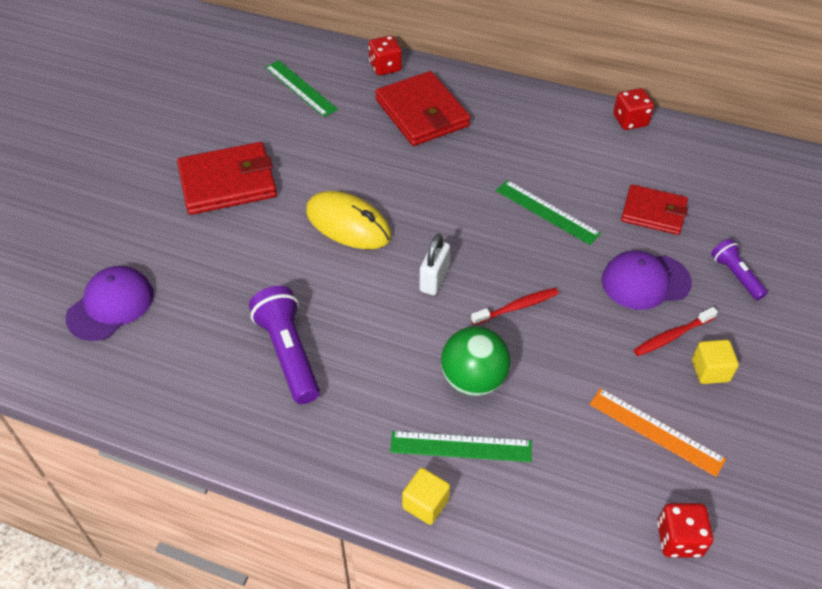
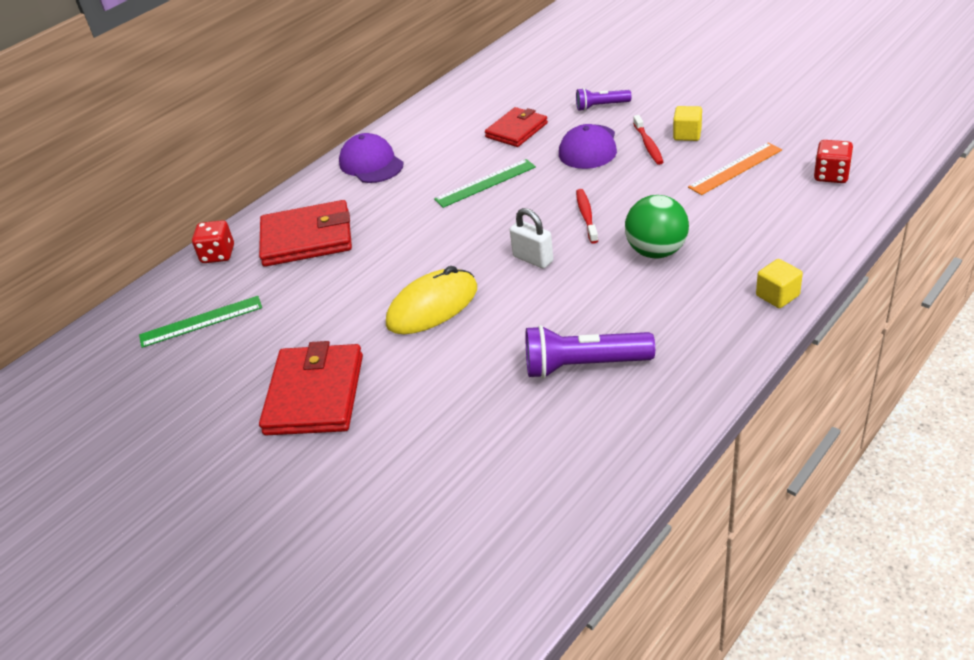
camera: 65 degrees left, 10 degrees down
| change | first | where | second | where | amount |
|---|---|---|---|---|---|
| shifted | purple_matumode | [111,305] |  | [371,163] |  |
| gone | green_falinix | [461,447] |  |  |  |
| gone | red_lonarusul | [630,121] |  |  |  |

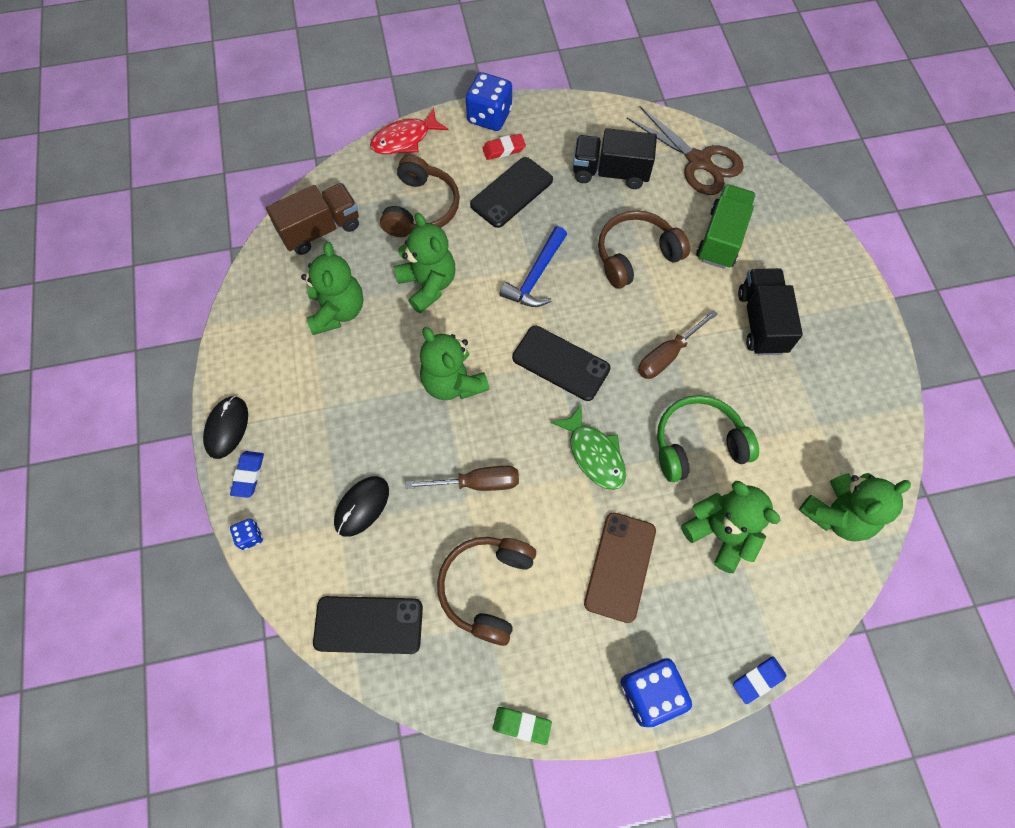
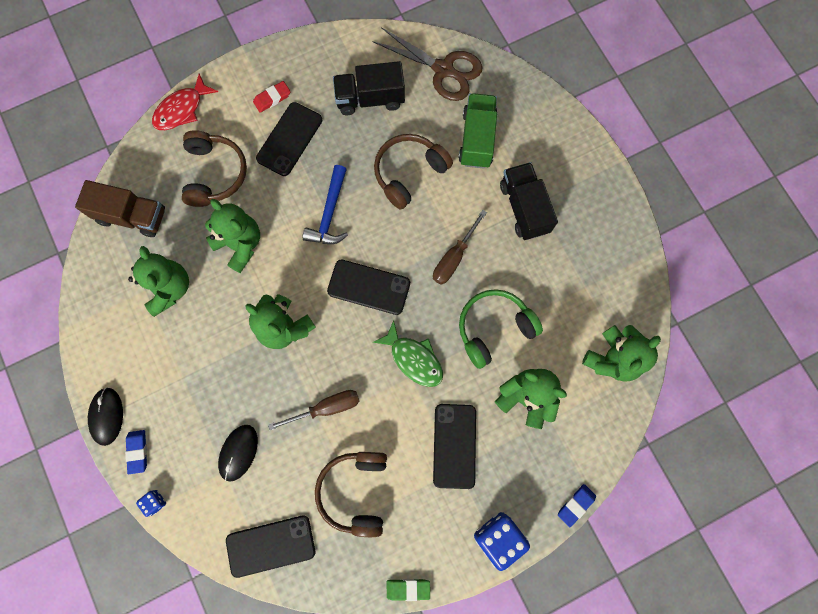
camera: 15 degrees left, 10 degrees up
| change | first | where | second | where | amount |
|---|---|---|---|---|---|
| rotated | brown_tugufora | [320,229] |  | [132,216] | 60 degrees clockwise |
| repainted | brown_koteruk | [620,566] | black_koteruk | [454,445] |  |
| gone | blue_lonarusul | [489,116] |  |  |  |

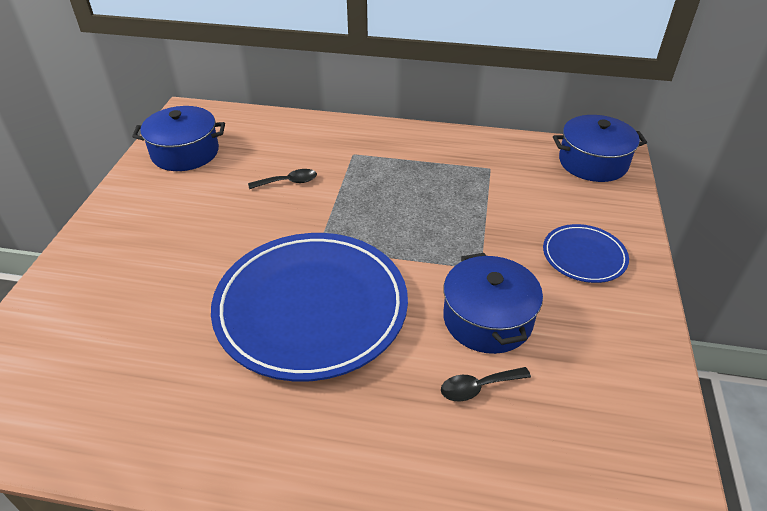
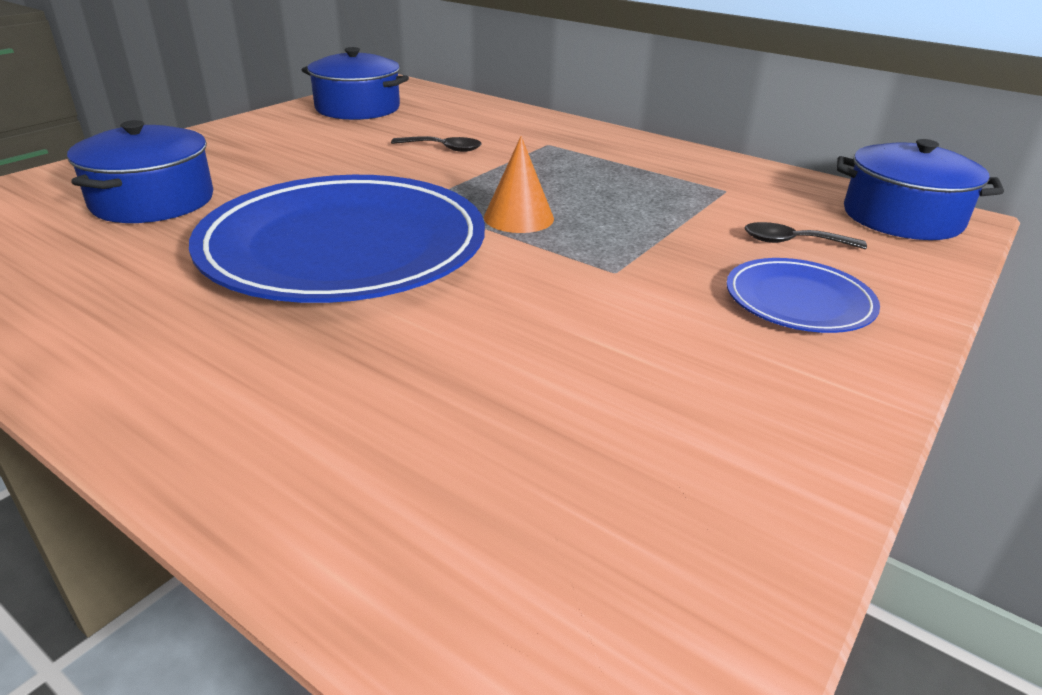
camera: 25 degrees right, 10 degrees down
| change | first | where | second | where | amount |
|---|---|---|---|---|---|
| shifted | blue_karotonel | [487,319] |  | [153,201] |  |
| new |  |  | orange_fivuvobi | [518,217] |  |
| shifted | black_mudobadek | [478,387] |  | [793,242] |  |

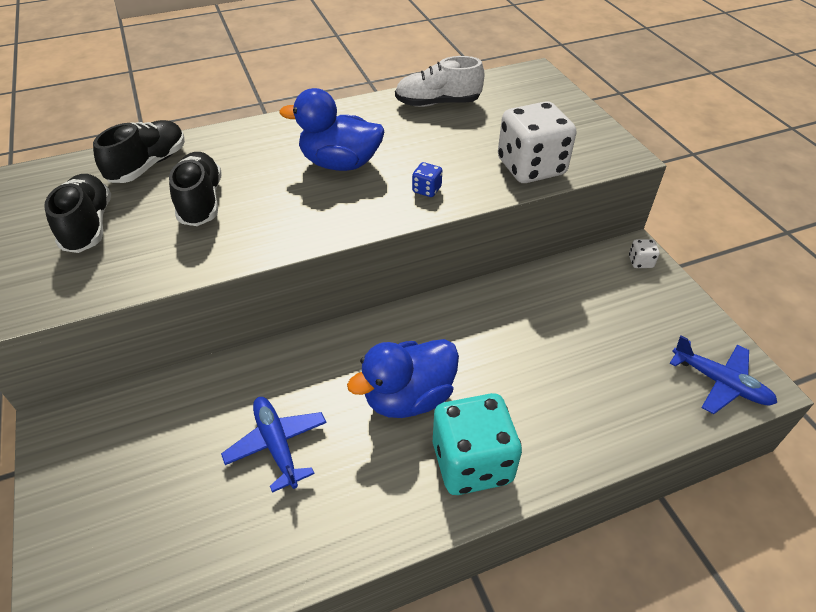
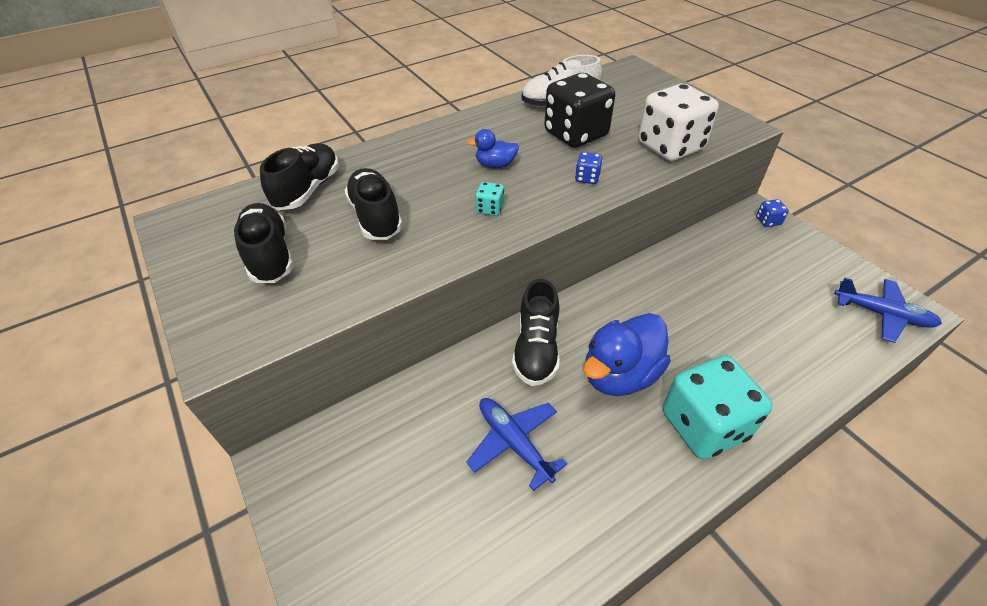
camera: 10 degrees left, 0 degrees up
| change | first | where | second | where | amount |
|---|---|---|---|---|---|
| scaled | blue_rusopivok | [340,163] |  | [495,165] | x0.52 |
| new |  |  | turquoise_lonarusul | [490,209] |  |
| new |  |  | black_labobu | [536,349] |  |
| new |  |  | black_lonarusul | [575,134] |  |
| repainted | white_lonarusul | [640,262] | blue_lonarusul | [768,221] |  |

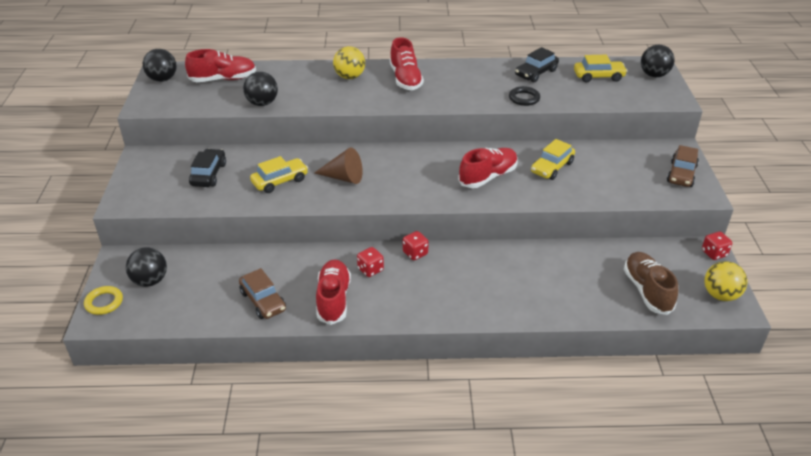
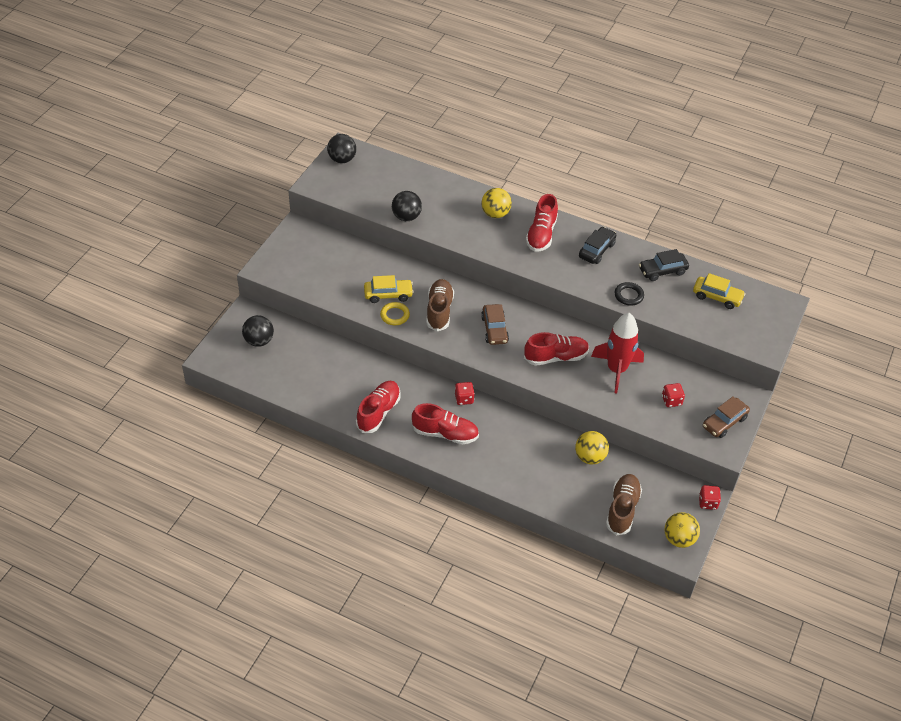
camera: 25 degrees right, 10 degrees up
| change | first | where | second | where | amount |
|---|---|---|---|---|---|
| shifted | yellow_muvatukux | [104,302] |  | [395,315] |  |
| shifted | red_labobu | [223,79] |  | [445,433] |  |
| swapped | brown_fivuvobi | [343,177] | brown_labobu | [439,311] |  |
| shifted | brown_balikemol | [263,301] |  | [494,329] |  |
| new |  |  | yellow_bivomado | [590,457] |  |
| shifted | black_balikemol | [208,174] |  | [596,250] |  |
| swapped | yellow_balikemol | [552,167] | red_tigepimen | [616,370] |  |
| shifted | red_lonarusul | [370,269] |  | [671,401] |  |
| gone | black_bivomado | [654,75] |  |  |  |

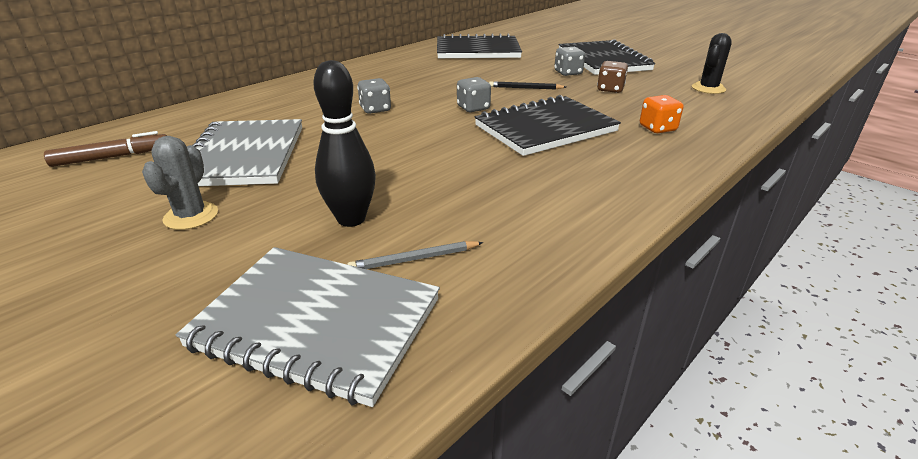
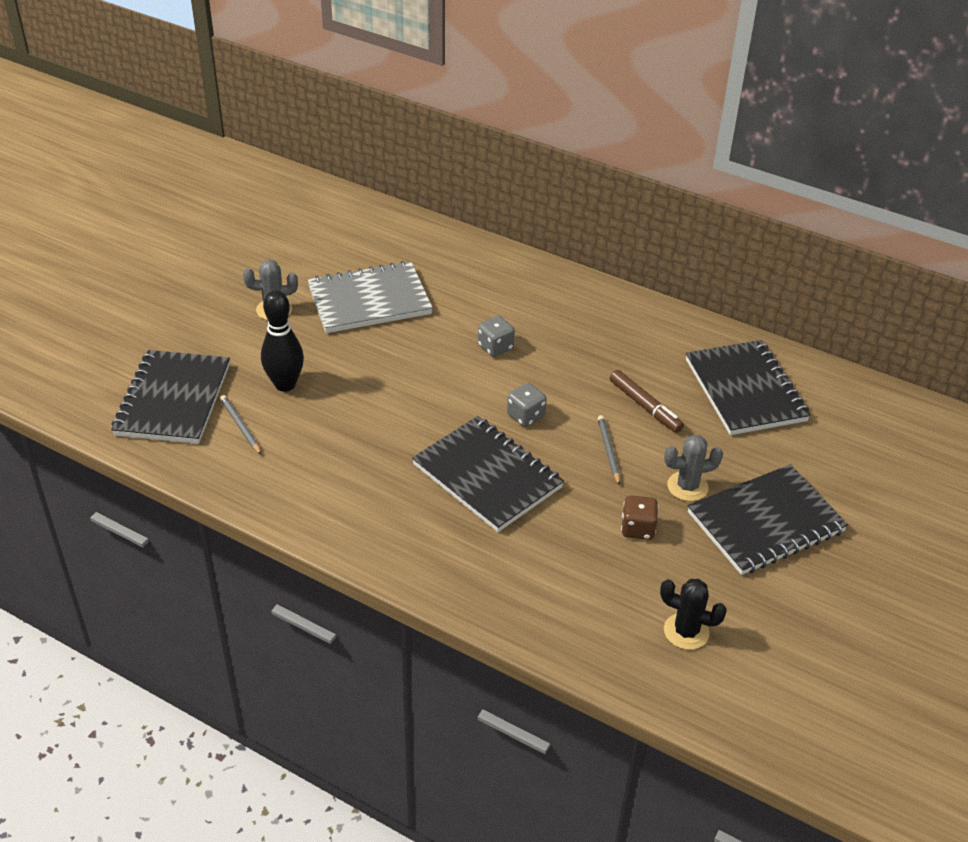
camera: 75 degrees right, 10 degrees up
| change | first | where | second | where | amount |
|---|---|---|---|---|---|
| repainted | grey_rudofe | [317,323] | black_rudofe | [173,400] |  |
| repainted | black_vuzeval | [525,88] | grey_vuzeval | [608,451] |  |
| shifted | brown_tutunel | [112,157] |  | [645,406] |  |
| swapped | grey_lonarusul | [568,73] | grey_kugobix | [687,486] |  |
| gone | orange_lonarusul | [657,128] |  |  |  |

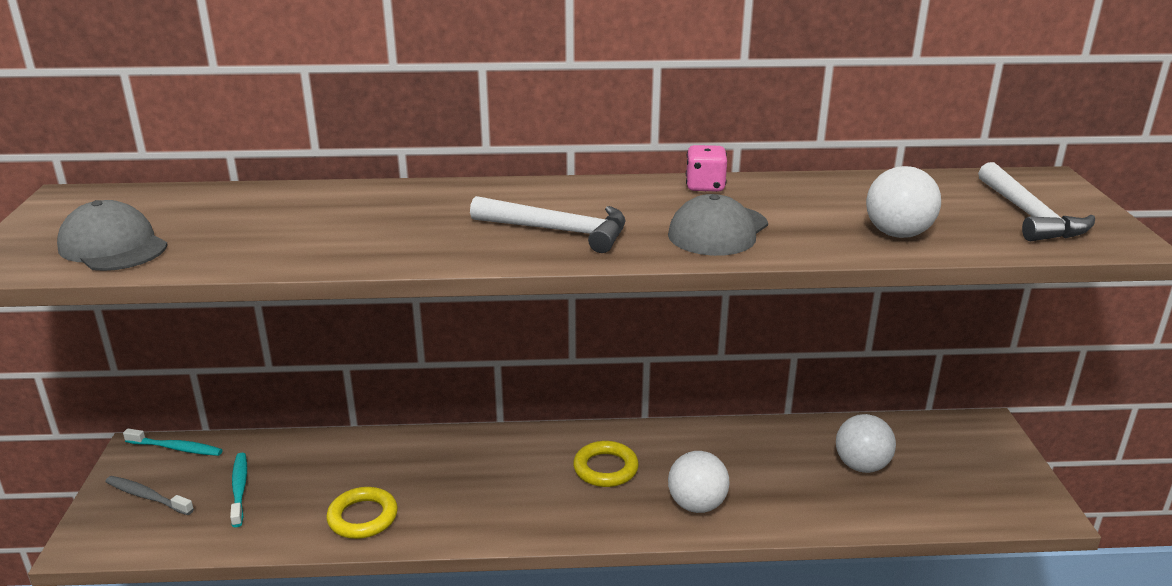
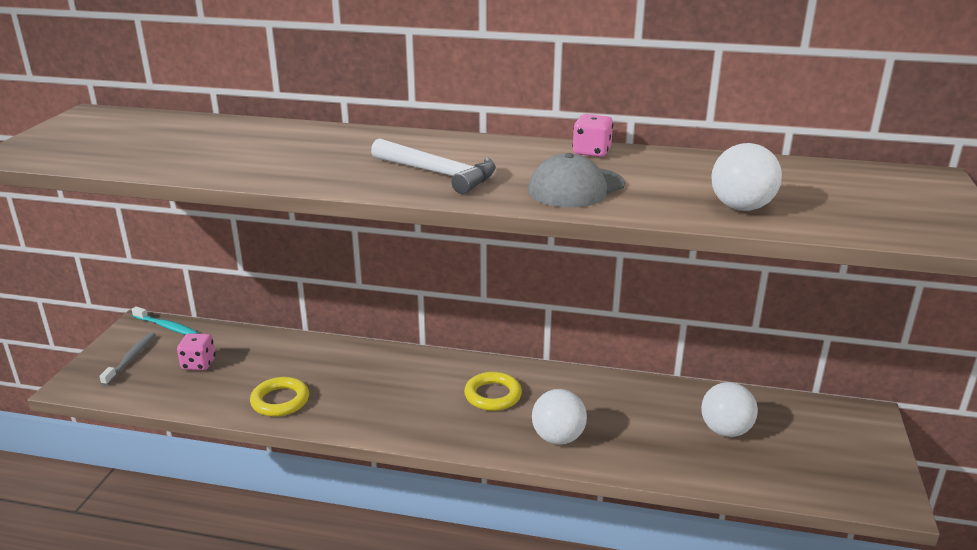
camera: 15 degrees right, 0 degrees up
| change | first | where | second | where | amount |
|---|---|---|---|---|---|
| rotated | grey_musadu | [147,496] |  | [131,359] | 60 degrees clockwise |
| swapped | turquoise_musadu | [239,489] | pink_lonarusul | [198,364] |  |
| gone | grey_matumode | [113,246] |  |  |  |
| gone | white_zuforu | [1029,215] |  |  |  |

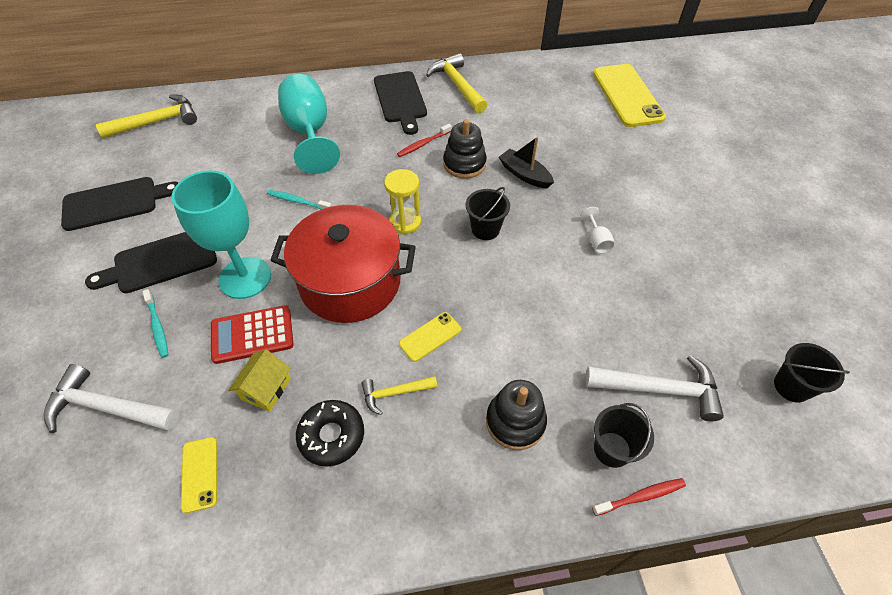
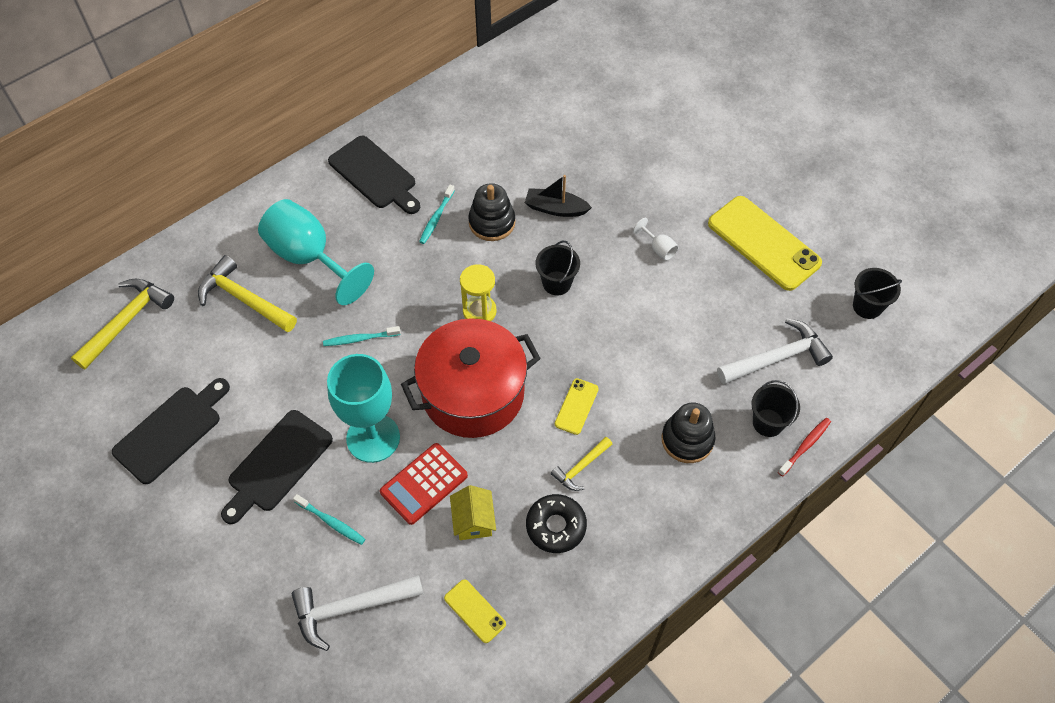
camera: 30 degrees left, 5 degrees up
| change | first | where | second | where | amount |
|---|---|---|---|---|---|
| shifted | yellow_zuforu | [457,85] |  | [244,299] |  |
| repainted | red_musadu | [423,144] | turquoise_musadu | [436,218] |  |
| shifted | yellow_koteruk | [627,95] |  | [763,243] |  |

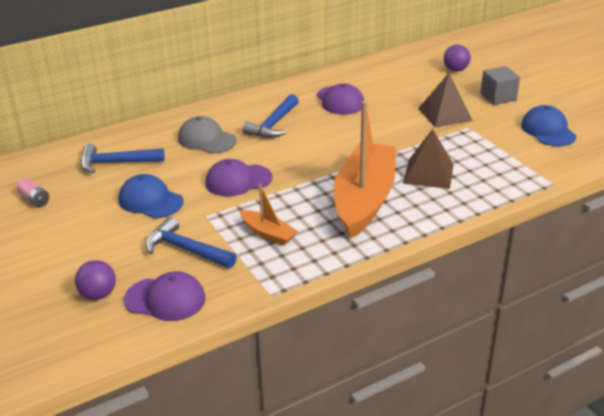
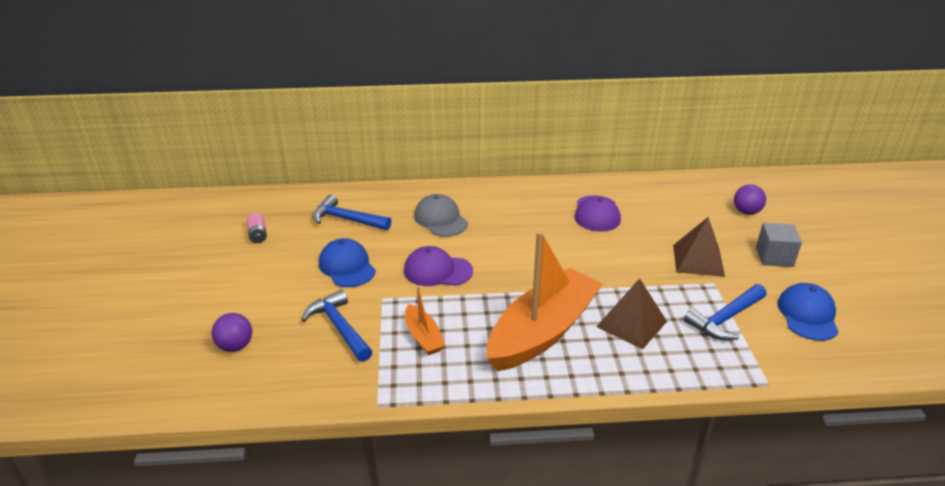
camera: 25 degrees right, 0 degrees up
| change | first | where | second | where | amount |
|---|---|---|---|---|---|
| shifted | blue_zuforu | [273,125] |  | [725,319] |  |
| gone | purple_matumode | [165,299] |  |  |  |

